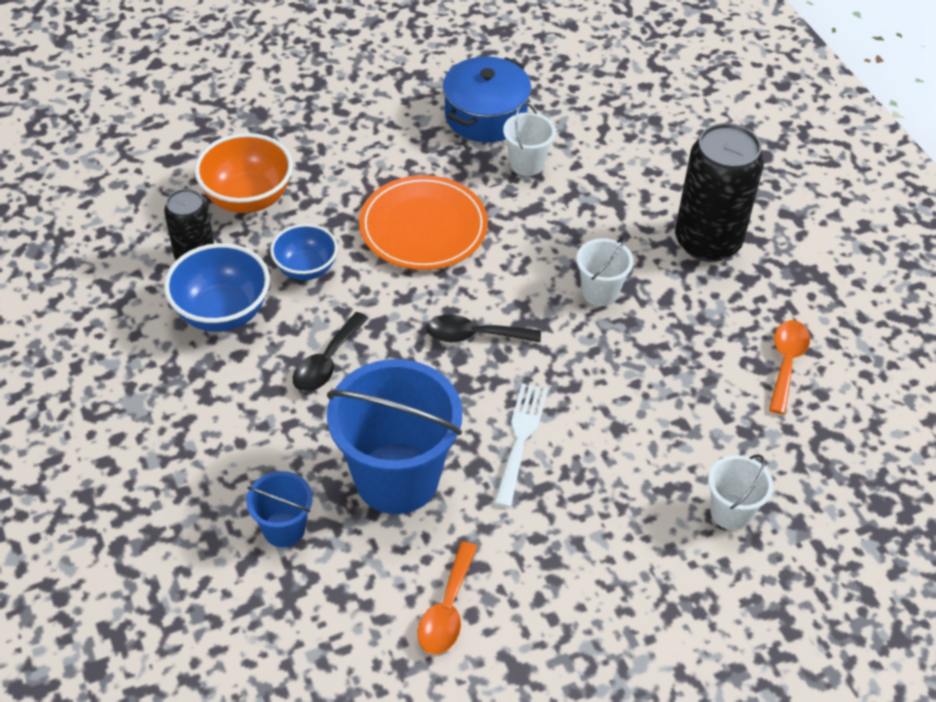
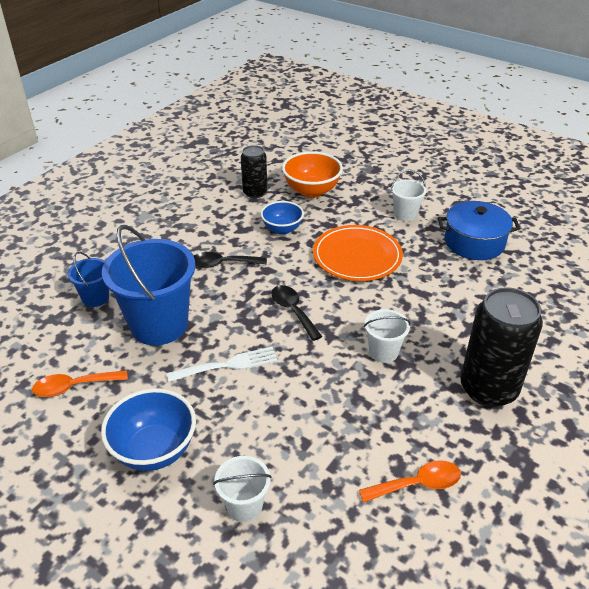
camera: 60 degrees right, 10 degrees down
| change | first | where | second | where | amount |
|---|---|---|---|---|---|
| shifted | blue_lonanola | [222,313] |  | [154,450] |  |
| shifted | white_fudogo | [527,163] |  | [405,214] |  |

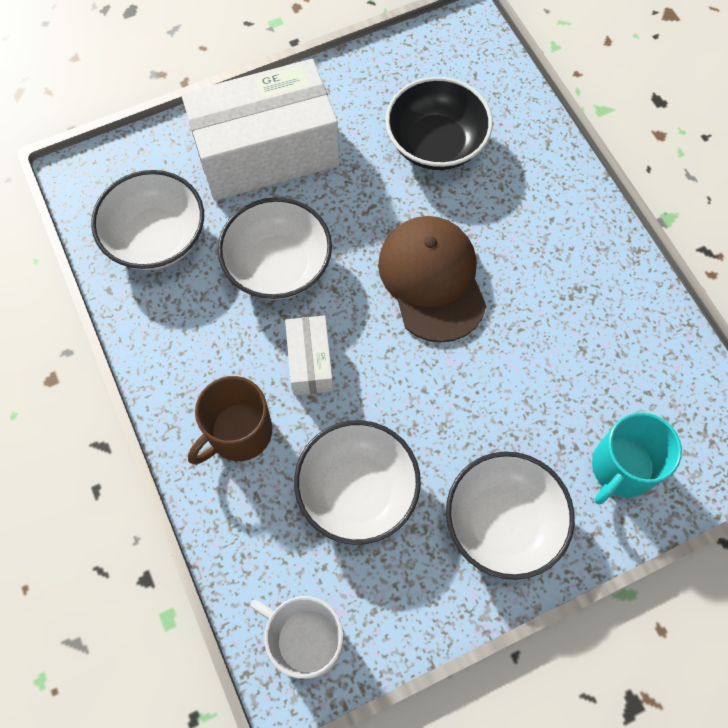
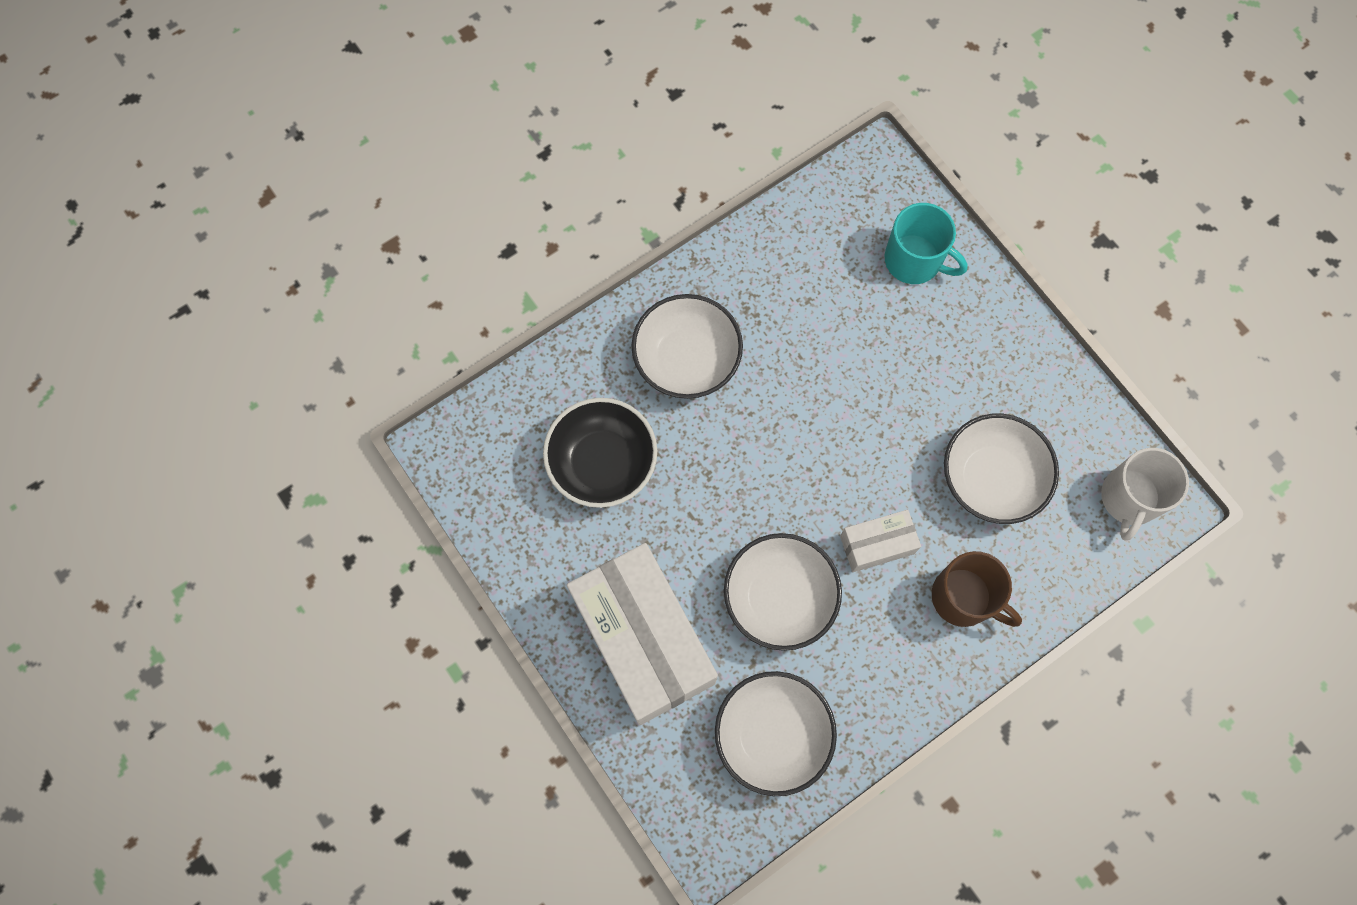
camera: 100 degrees left, 5 degrees up
| change | first | where | second | where | amount |
|---|---|---|---|---|---|
| shifted | white_lonanola | [503,522] |  | [686,359] |  |
| gone | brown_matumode | [432,279] |  |  |  |

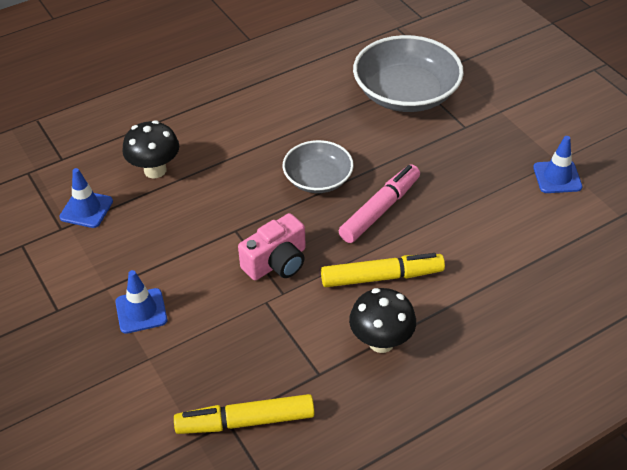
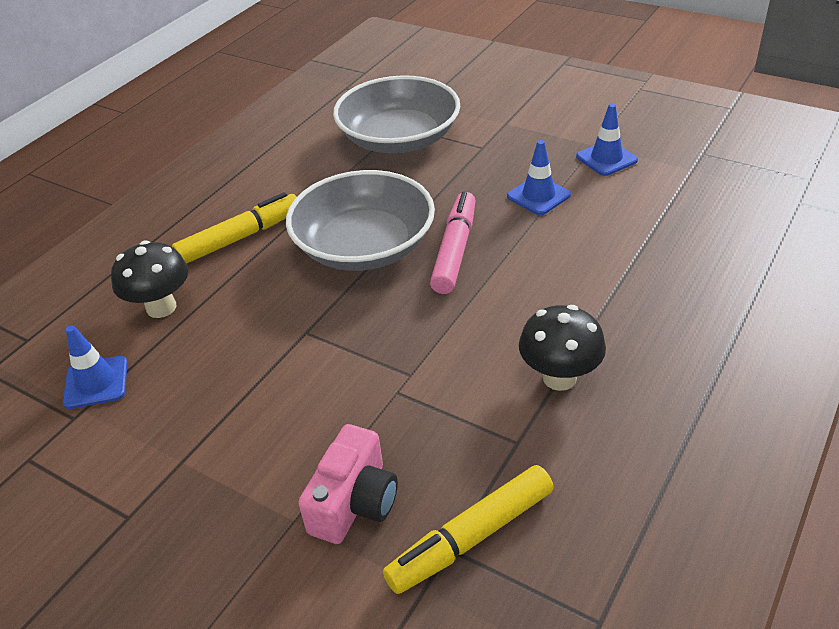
camera: 25 degrees left, 5 degrees down
| change | first | where | second | where | amount |
|---|---|---|---|---|---|
| shifted | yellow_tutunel | [382,277] |  | [240,238] |  |
| scaled | grey_lonanola | [318,179] |  | [364,246] | x1.67 |
| shifted | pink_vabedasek | [277,262] |  | [354,502] |  |
| shifted | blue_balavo | [141,311] |  | [538,196] |  |

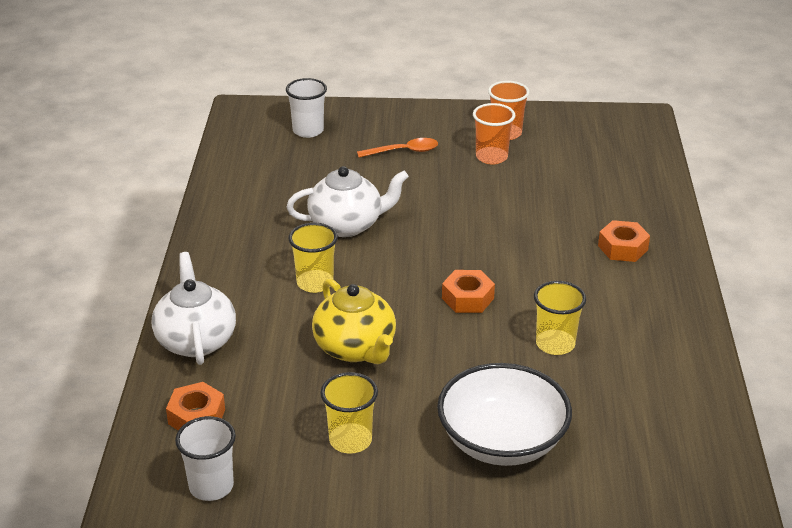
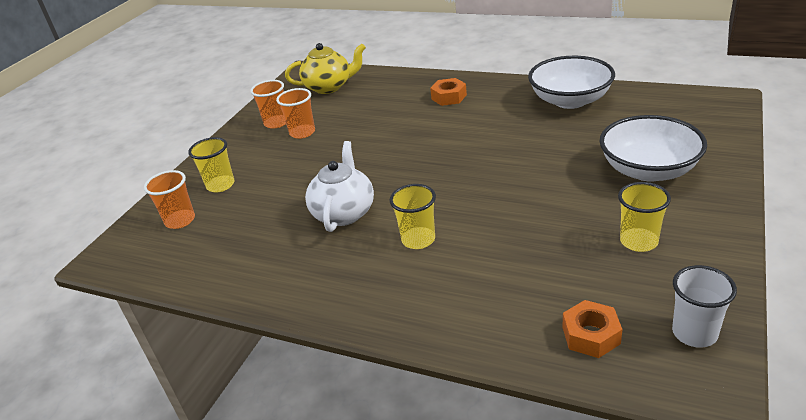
camera: 65 degrees left, 0 degrees up
| change | first | where | second | where | amount |
|---|---|---|---|---|---|
| repainted | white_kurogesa | [308,131] | orange_kurogesa | [180,220] |  |
| shifted | yellow_kurogesa | [555,344] |  | [220,185] |  |
| shifted | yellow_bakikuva | [355,348] |  | [329,87] |  |
| new |  |  | white_lonanola | [570,100] |  |
| gone | white_bakikuva | [196,340] |  |  |  |
| gone | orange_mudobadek | [403,151] |  |  |  |
| gone | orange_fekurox | [467,298] |  |  |  |

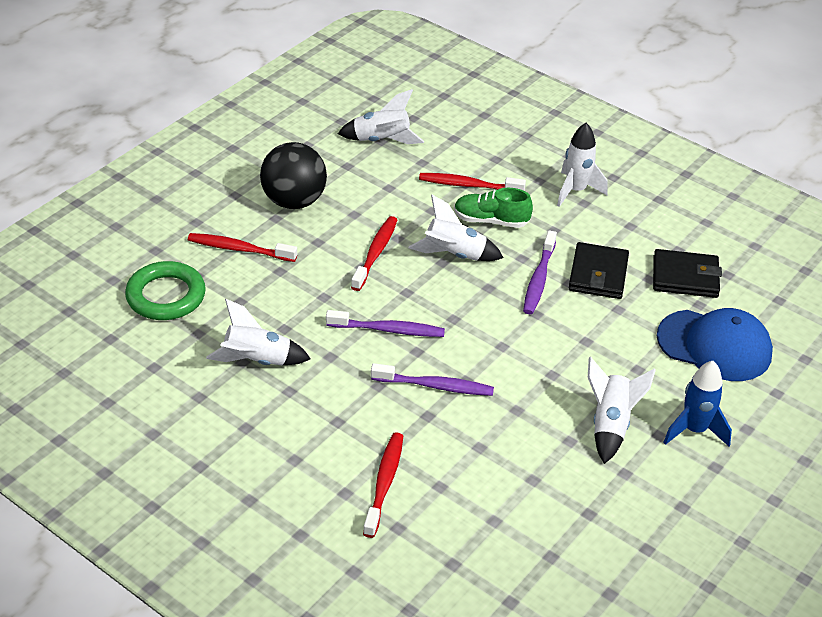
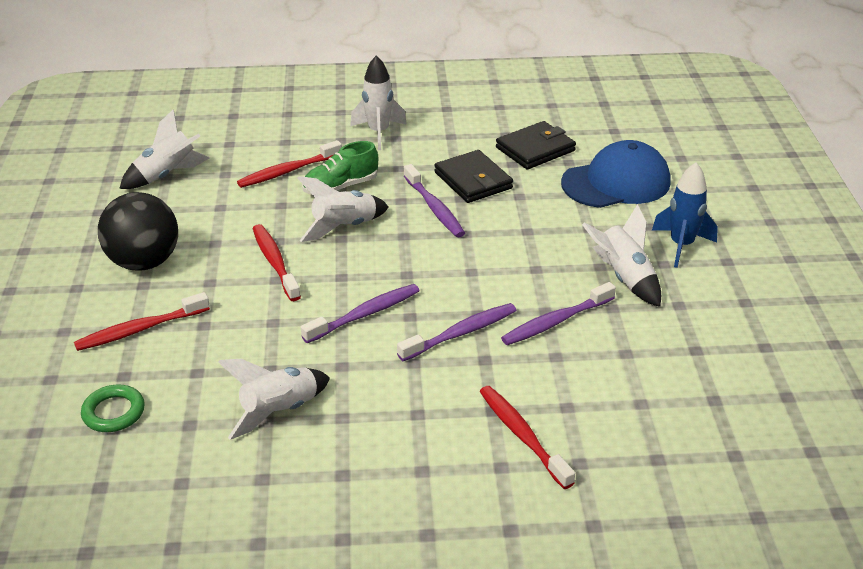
camera: 40 degrees left, 5 degrees down
| change | first | where | second | where | amount |
|---|---|---|---|---|---|
| scaled | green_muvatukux | [166,296] |  | [113,412] | x0.62 |
| new |  |  | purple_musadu | [556,321] |  |

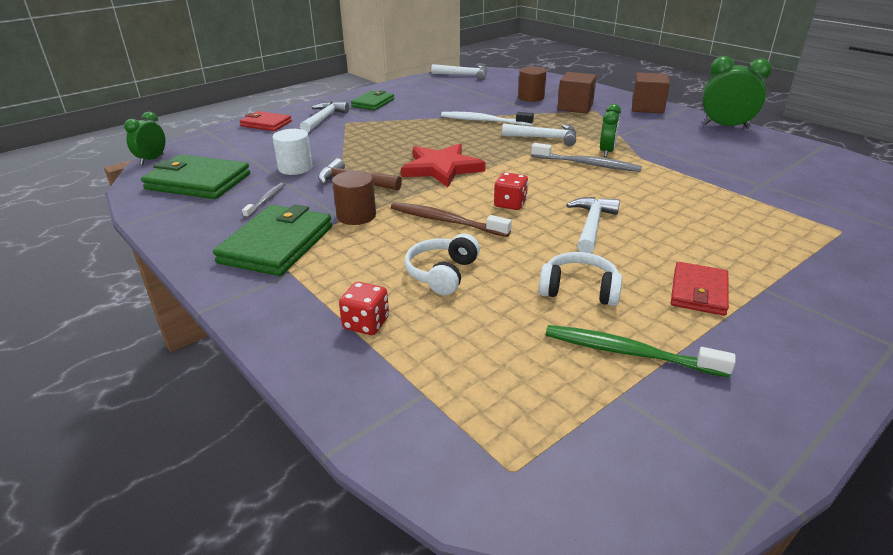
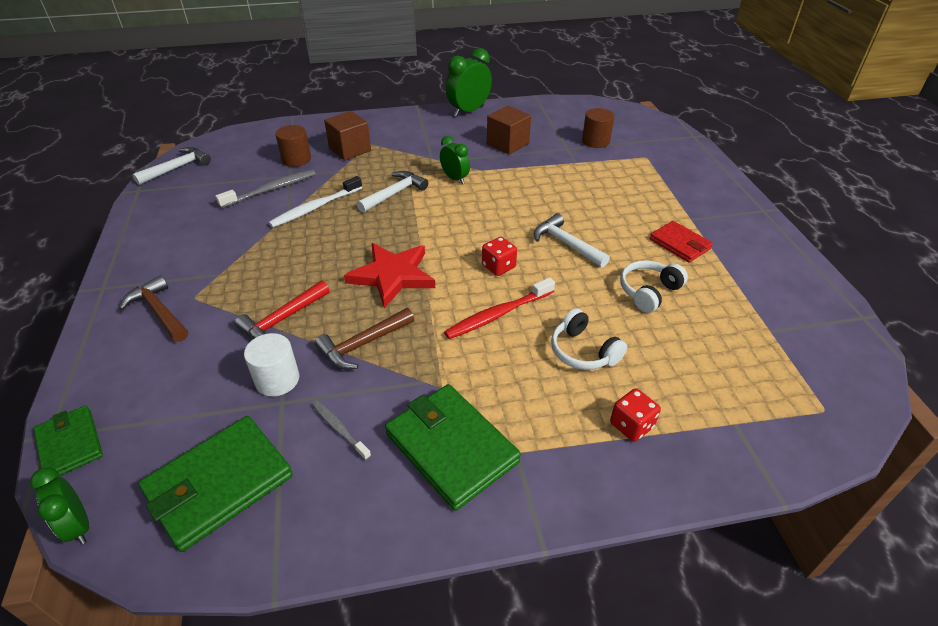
camera: 60 degrees left, 10 degrees up
| change | first | where | second | where | amount |
|---|---|---|---|---|---|
| shifted | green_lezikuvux | [373,103] |  | [70,444] |  |
| repainted | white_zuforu | [324,119] | brown_zuforu | [159,311] |  |
| shifted | grey_musadu | [587,164] |  | [271,189] |  |
| new |  |  | red_zuforu | [282,320] |  |
| repainted | brown_musadu | [446,221] | red_musadu | [498,314] |  |
| shifted | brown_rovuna | [647,107] |  | [507,144] |  |
| shifted | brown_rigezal | [356,216] |  | [595,141] |  |
| gone | red_lezikuvux | [266,124] |  |  |  |
| gone | green_musadu | [629,353] |  |  |  |

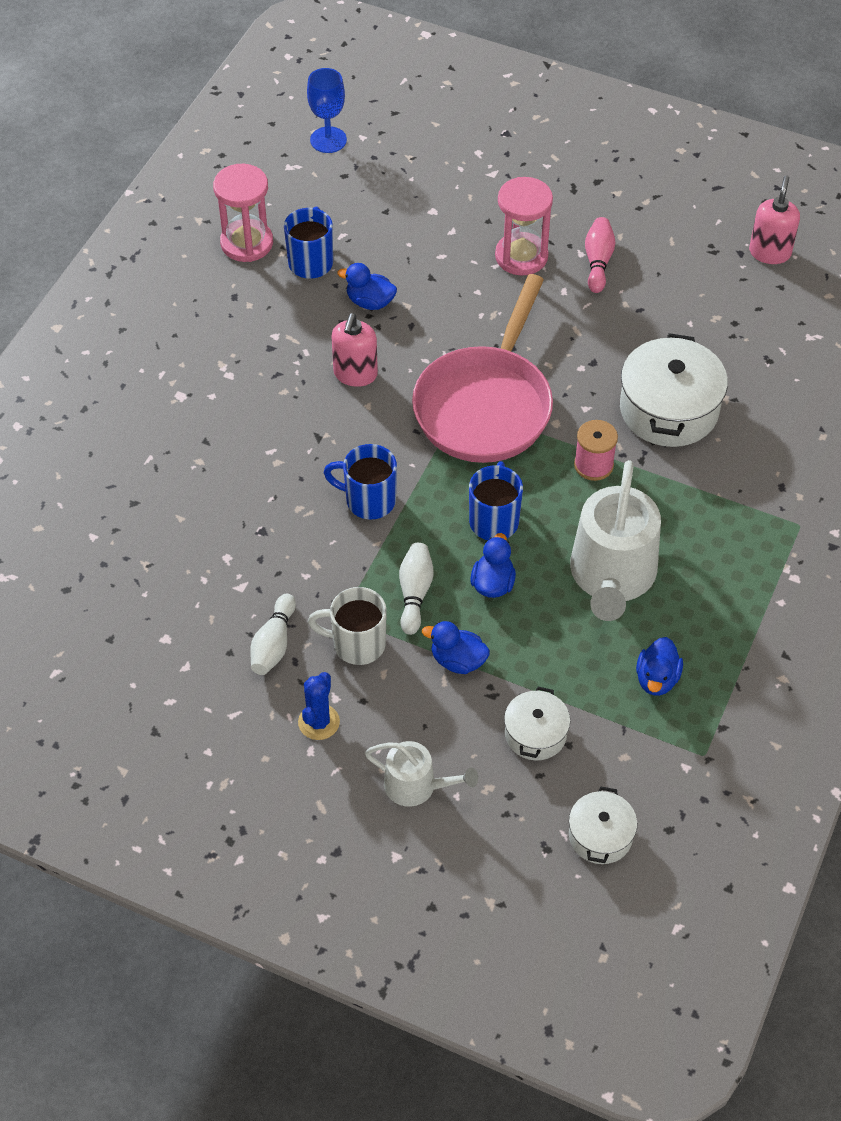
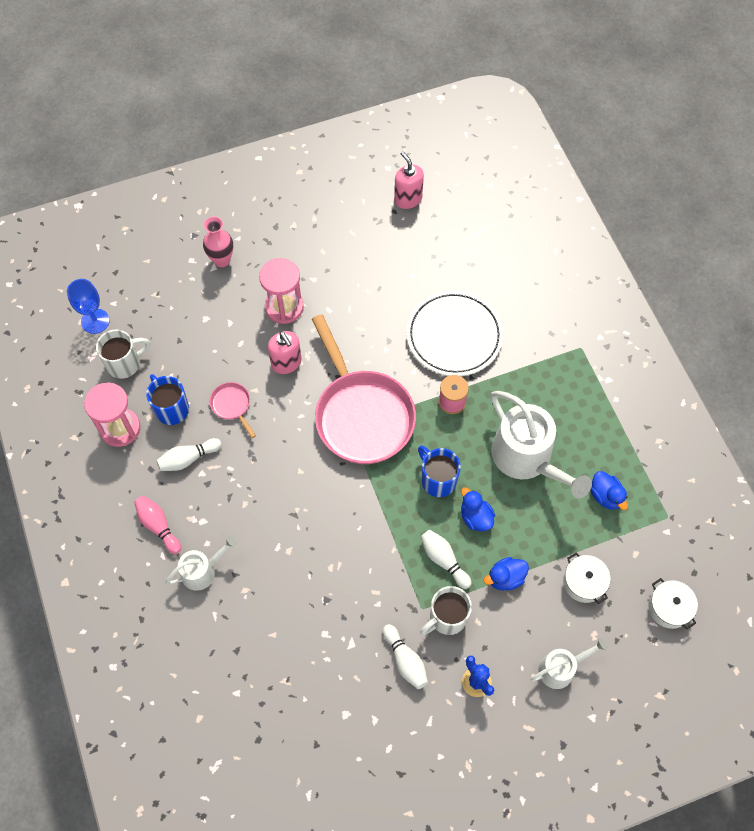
camera: 45 degrees left, 10 degrees up
| change | first | where | second | where | amount |
|---|---|---|---|---|---|
| new |  |  | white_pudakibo | [124,363] |  |
| shifted | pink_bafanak | [598,261] |  | [158,526] |  |
| new |  |  | white_bafanak | [188,459] |  |
| new |  |  | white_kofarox | [202,571] |  |
| new |  |  | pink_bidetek | [222,260] |  |
| swapped | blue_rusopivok | [370,302] | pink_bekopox | [232,406] |  |
| shifted | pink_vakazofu | [355,374] |  | [286,363] |  |
| swapped | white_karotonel | [668,409] | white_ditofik | [454,336] |  |
| gone | blue_pudakibo | [368,500] |  |  |  |

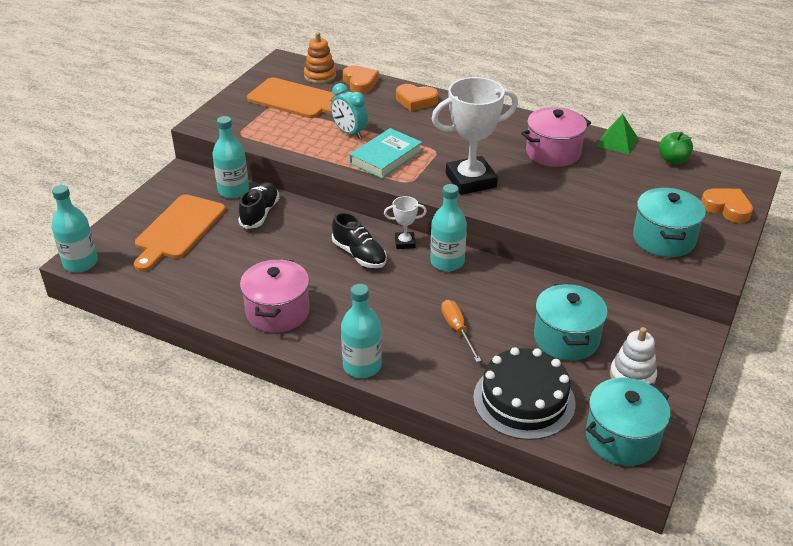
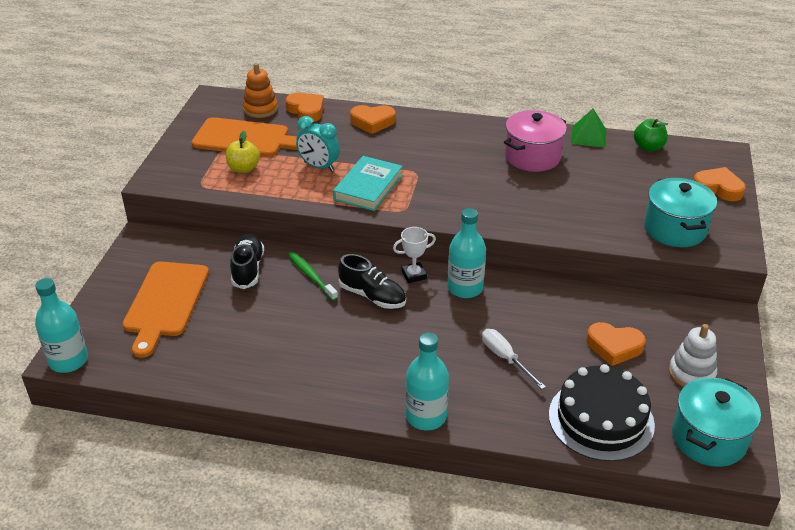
camera: 15 degrees left, 0 degrees up
| change | first | where | second | where | amount |
|---|---|---|---|---|---|
| new |  |  | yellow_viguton | [243,168] |  |
| new |  |  | green_musadu | [311,276] |  |
| repainted | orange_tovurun | [457,330] | white_tovurun | [505,358] |  |
| swapped | turquoise_karotonel | [566,338] | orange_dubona | [614,347] |  |
| gone | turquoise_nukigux | [233,190] |  |  |  |
| gone | pink_karotonel | [277,312] |  |  |  |
| gone | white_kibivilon | [470,180] |  |  |  |

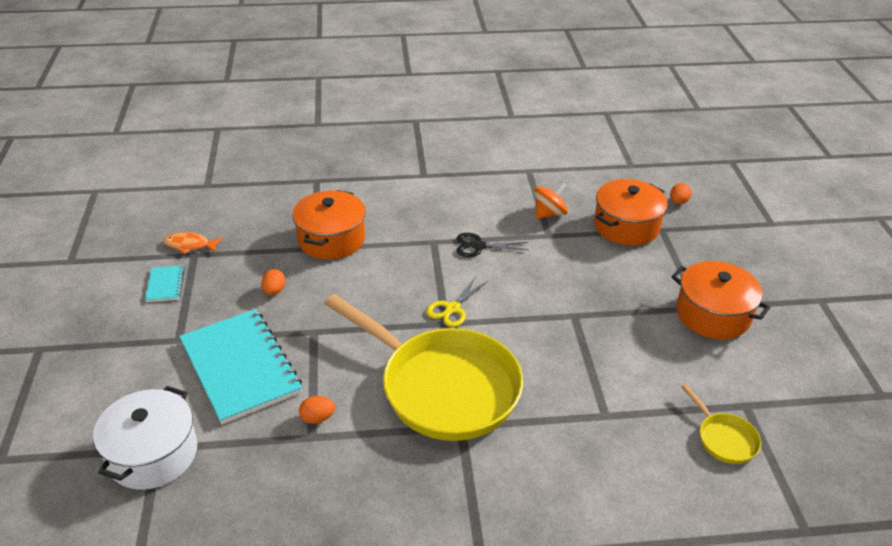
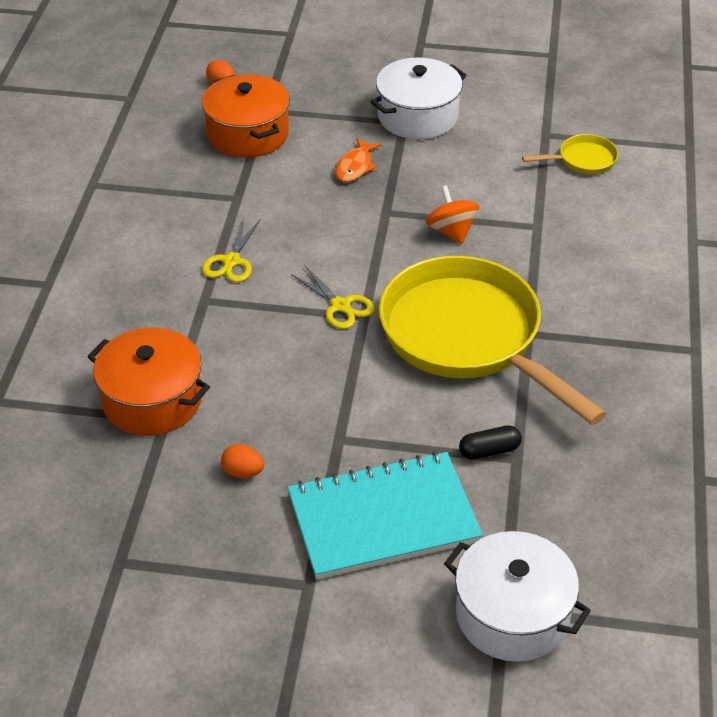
camera: 75 degrees left, 5 degrees up
| change | first | where | second | where | amount |
|---|---|---|---|---|---|
| repainted | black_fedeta | [478,246] | yellow_fedeta | [231,261] |  |
| shifted | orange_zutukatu | [190,245] |  | [355,166] |  |
| repainted | orange_karotonel | [713,314] | white_karotonel | [417,116] |  |
| rotated | yellow_bekopox | [442,387] |  | [467,337] | 90 degrees counterclockwise |
| shifted | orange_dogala | [549,213] |  | [451,231] |  |
| swapped | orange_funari | [317,418] | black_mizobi | [489,450] |  |
| gone | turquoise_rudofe | [165,285] |  |  |  |

